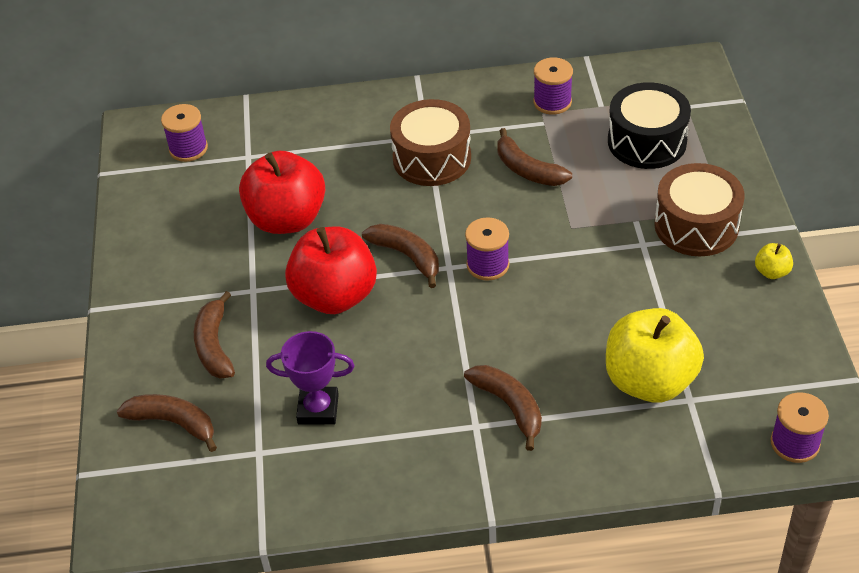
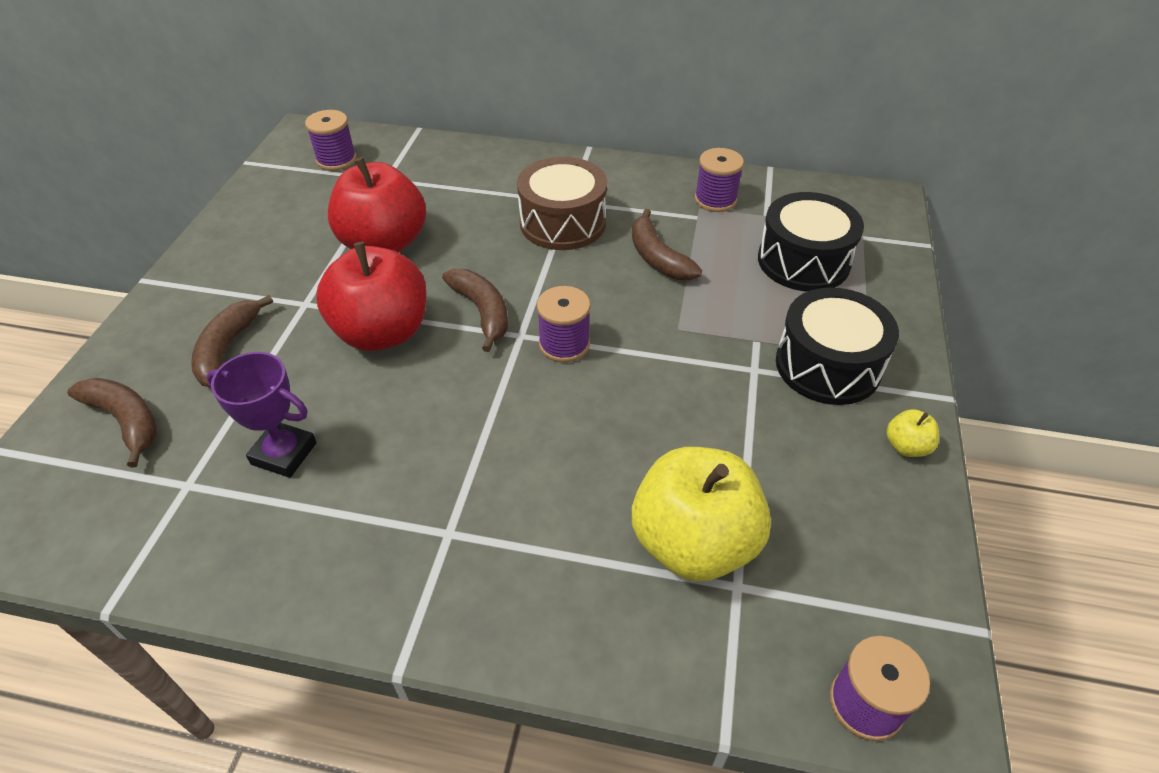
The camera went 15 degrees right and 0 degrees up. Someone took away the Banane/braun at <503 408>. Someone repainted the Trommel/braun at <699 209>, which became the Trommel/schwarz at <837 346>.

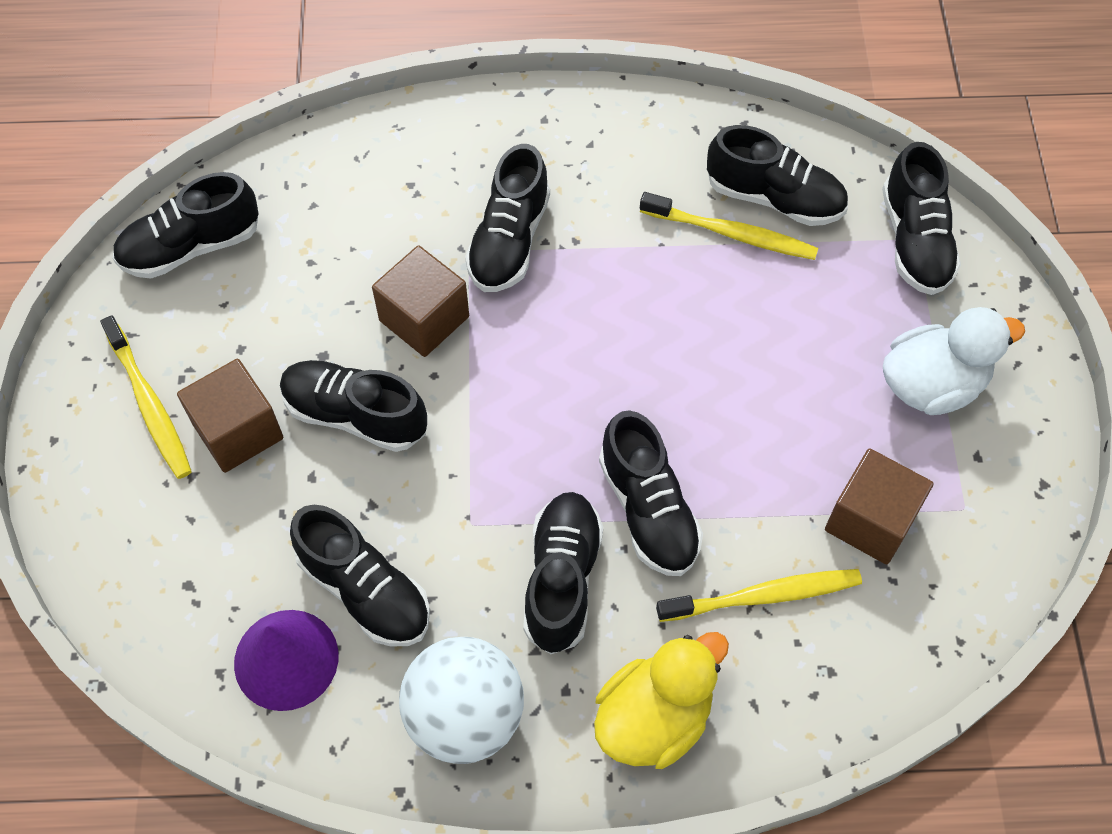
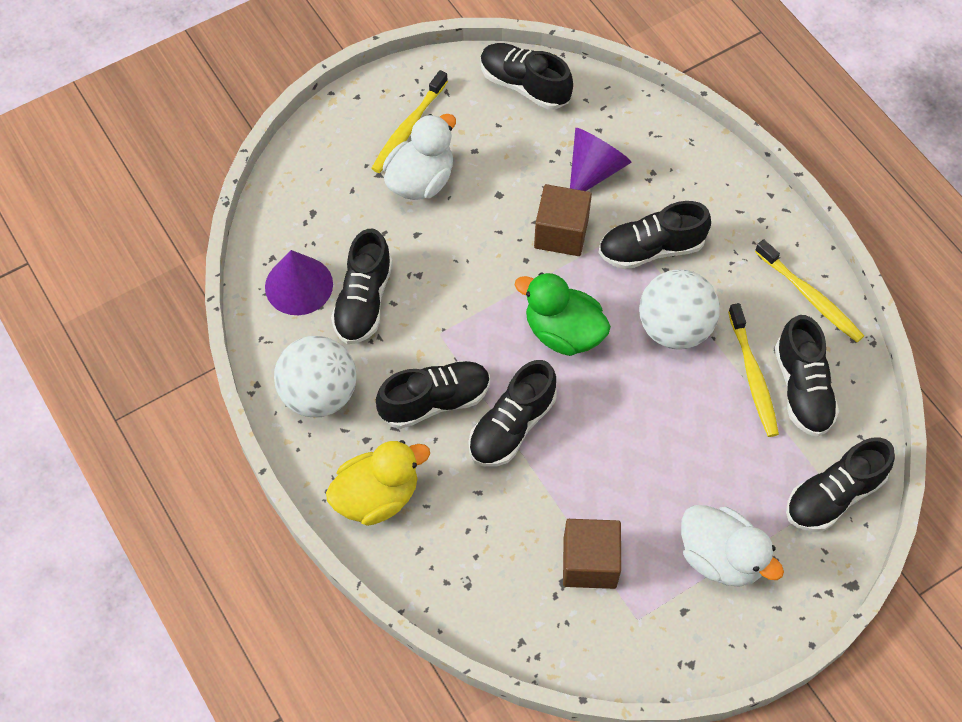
The camera went 60 degrees right and 0 degrees up. Someone took away the Schuh/schwarz at <353 406>. Someone put down the Ente/grün at <563 314>. Someone put down the Kegel/lila at <601 159>. Someone put down the Ball/weiß at <679 309>. Someone carried the Zahnbürste/gelb from <759 595> to <809 290>. Someone swapped the Kubus/braun at <230 416> for the Ente/weiß at <419 157>. Someone rotated the Ente/gelb at <661 700> by 45 degrees counterclockwise.

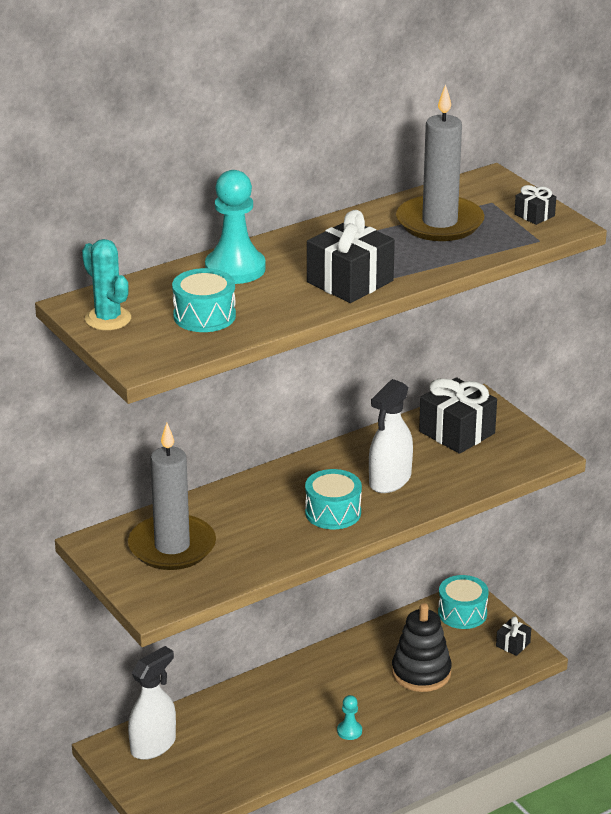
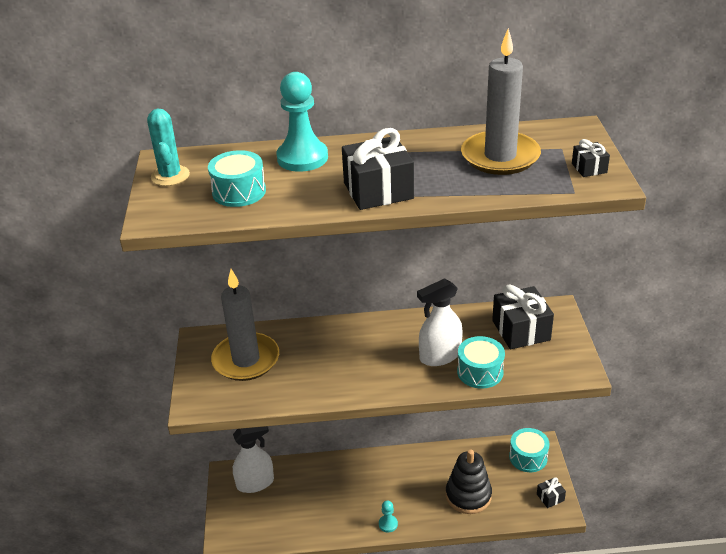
The camera went 30 degrees right and 5 degrees up. Someone carried the Trommel/türkis from <333 499> to <481 362>.

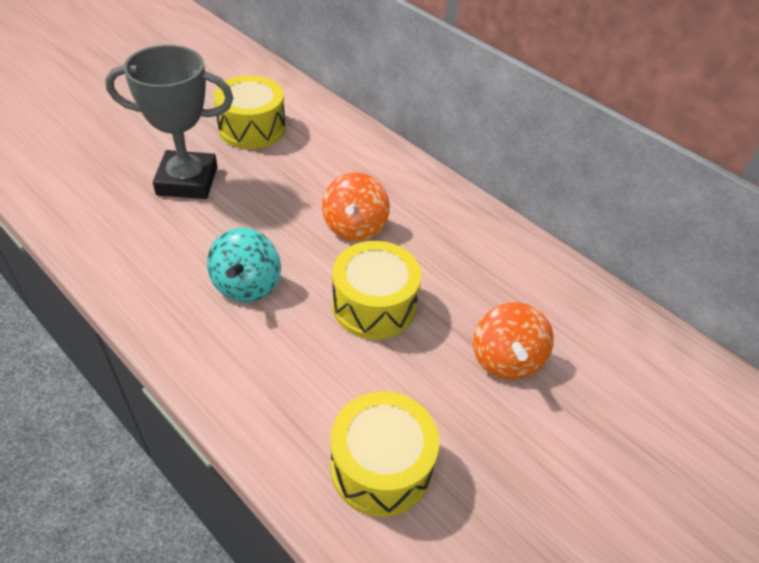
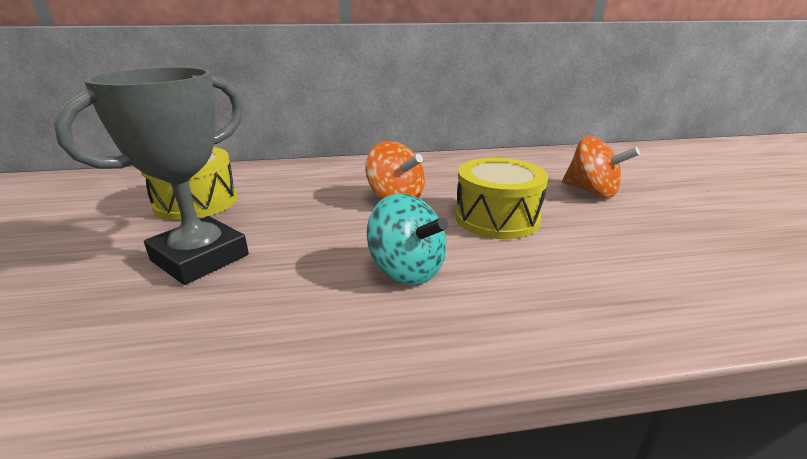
The camera went 50 degrees left and 20 degrees down. Someone took away the Trommel/gelb at <384 454>.

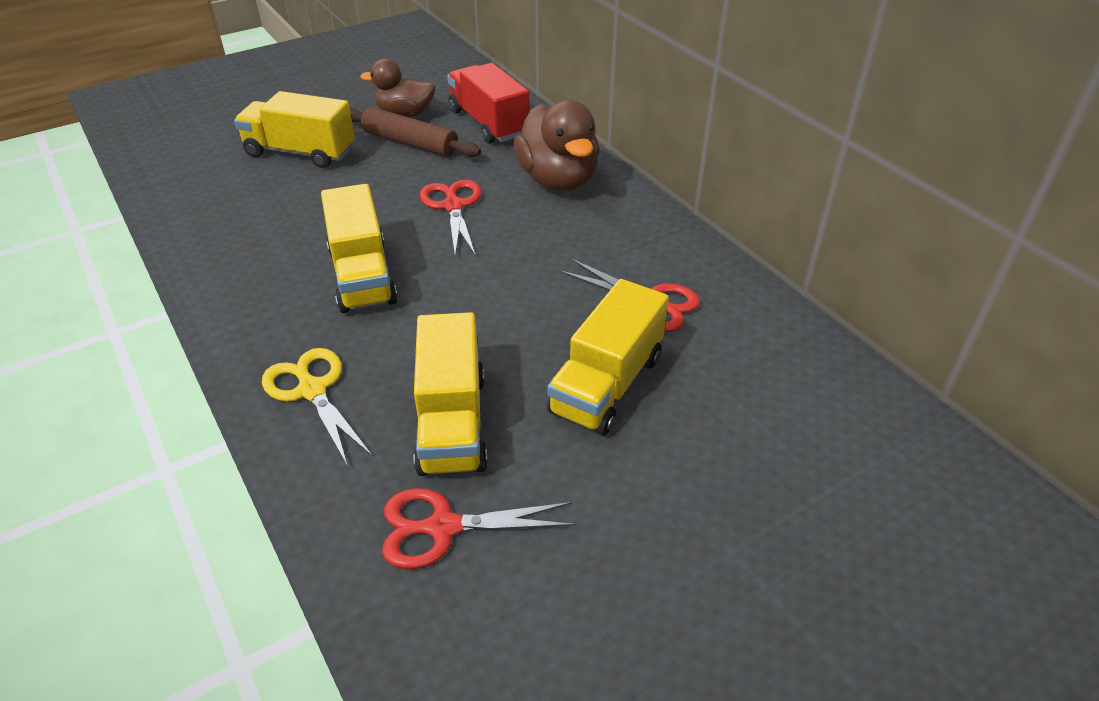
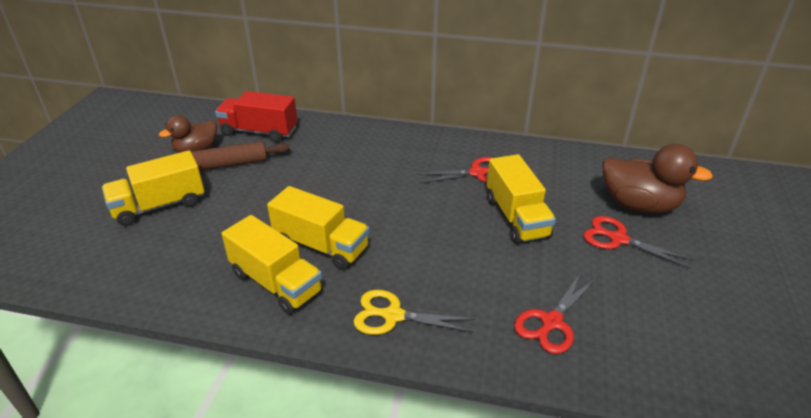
The camera went 45 degrees left and 5 degrees down. Someone carried the Lastwagen/gelb from <451 394> to <272 265>. Someone carried the Schere/rot from <451 218> to <638 242>. Someone carried the Ente/braun from <556 145> to <657 179>.

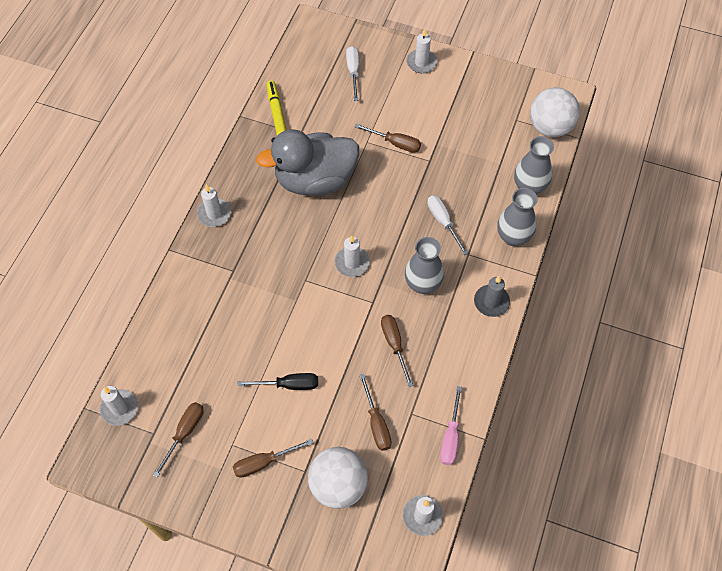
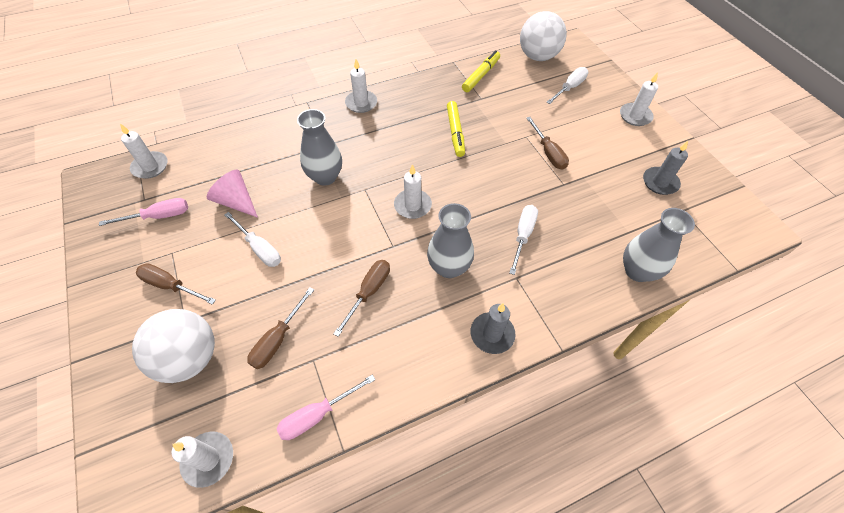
The camera went 45 degrees right and 5 degrees down. Someone put down the Kegel/rosa at <232 194>. Someone put down the Kerze/grau at <665 168>. Someone carried the Vase/grau from <517 217> to <319 147>. Someone carried the Ball/weiß from <555 112> to <543 36>. Someone swapped the Ente/grau at <307 162> for the Filzstift/gelb at <456 129>. Someone repainted the Schraubenzieher/braun at <178 440>, which became the Schraubenzieher/rosa at <143 212>. Someone repainted the Schraubenzieher/schwarz at <278 381>, which became the Schraubenzieher/weiß at <252 239>.

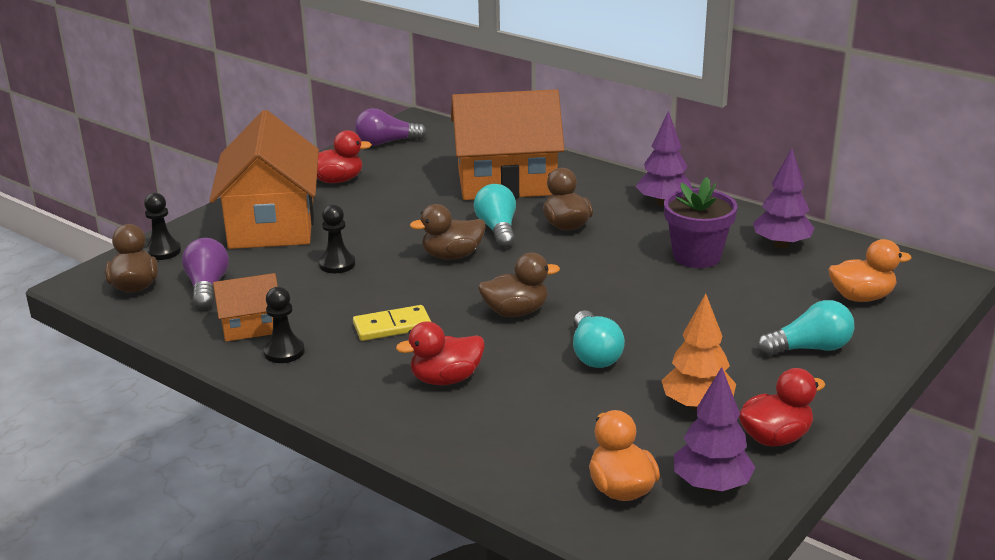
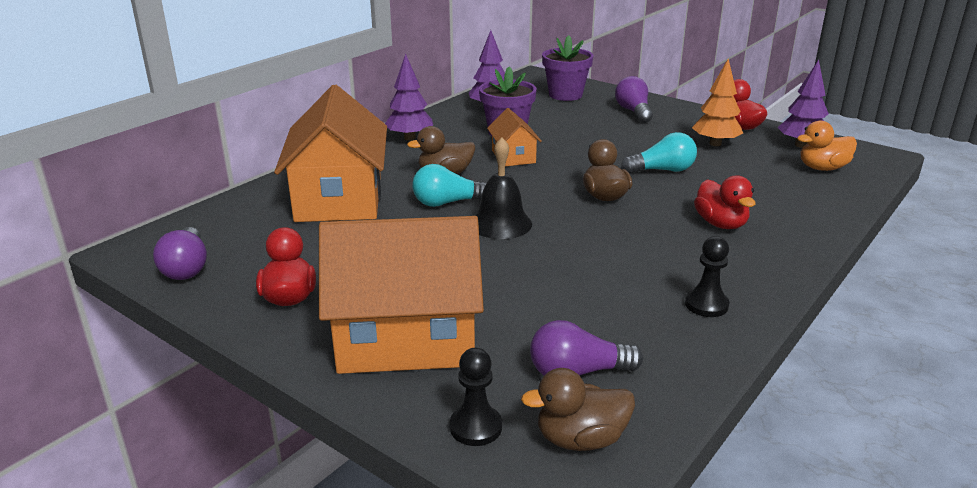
The camera went 90 degrees left and 0 degrees up. Someone took away the Bauer/schwarz at <337 238>. Someone took away the Dominostein/gelb at <392 323>. Someone carried the Haus/orange from <245 307> to <514 137>. Someone swapped the Ente/braun at <447 231> for the Glocke/schwarz at <503 188>. Someone swapped the Ente/orange at <869 270> for the Blumentopf/lila at <567 68>. Someone repainted the Glühbirne/türkis at <806 328>, which became the Glühbirne/lila at <634 99>.

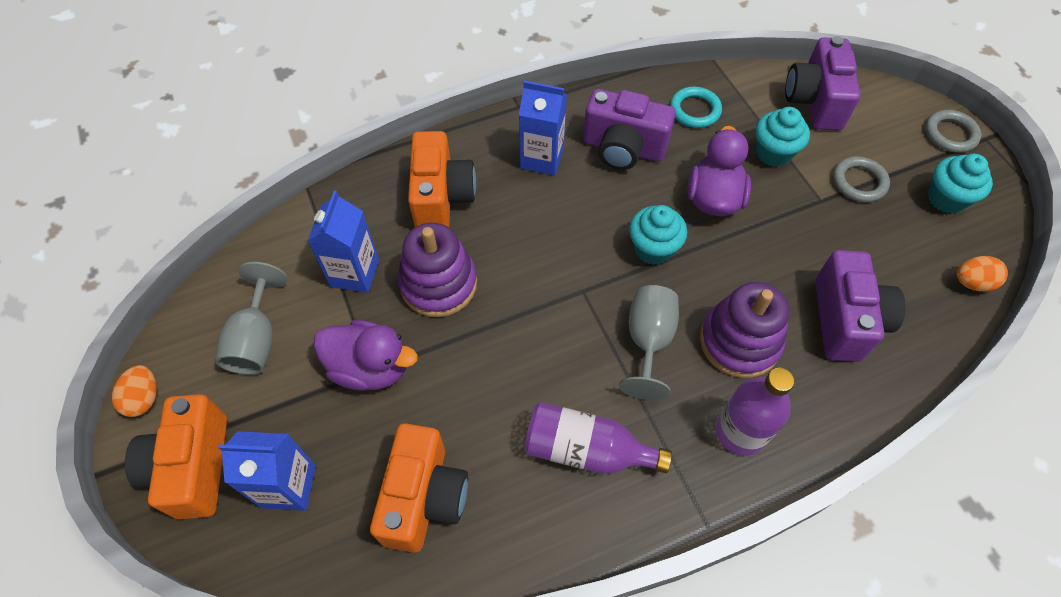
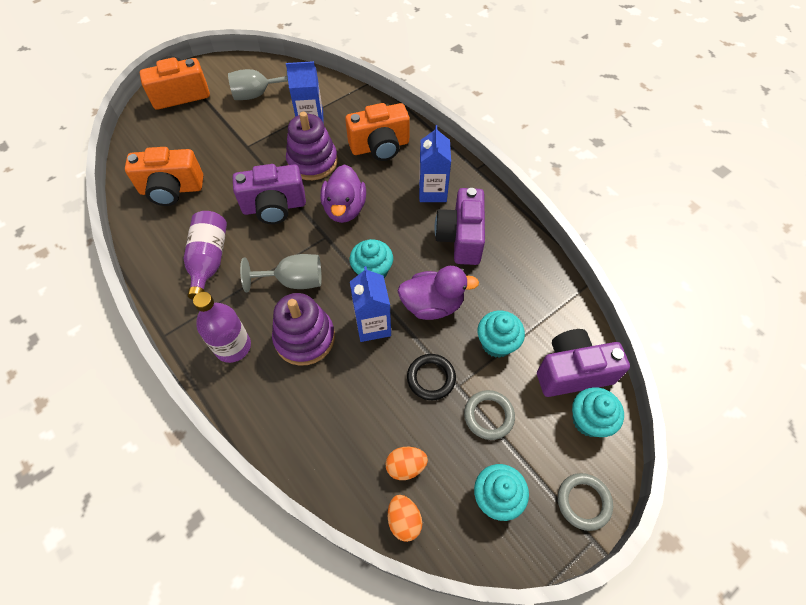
The camera went 75 degrees right and 0 degrees up. Someone took away the Ring/türkis at <696 107>. Someone put down the Ring/schwarz at <431 377>. Someone put down the Muffin/türkis at <598 412>. Someone carried the Ei/orange from <134 391> to <406 463>. Someone carried the Getränkekarton/blau from <267 471> to <370 304>. Someone carried the Ente/lila from <366 355> to <343 193>. Someone carried the Kamera/lila from <860 306> to <269 194>.

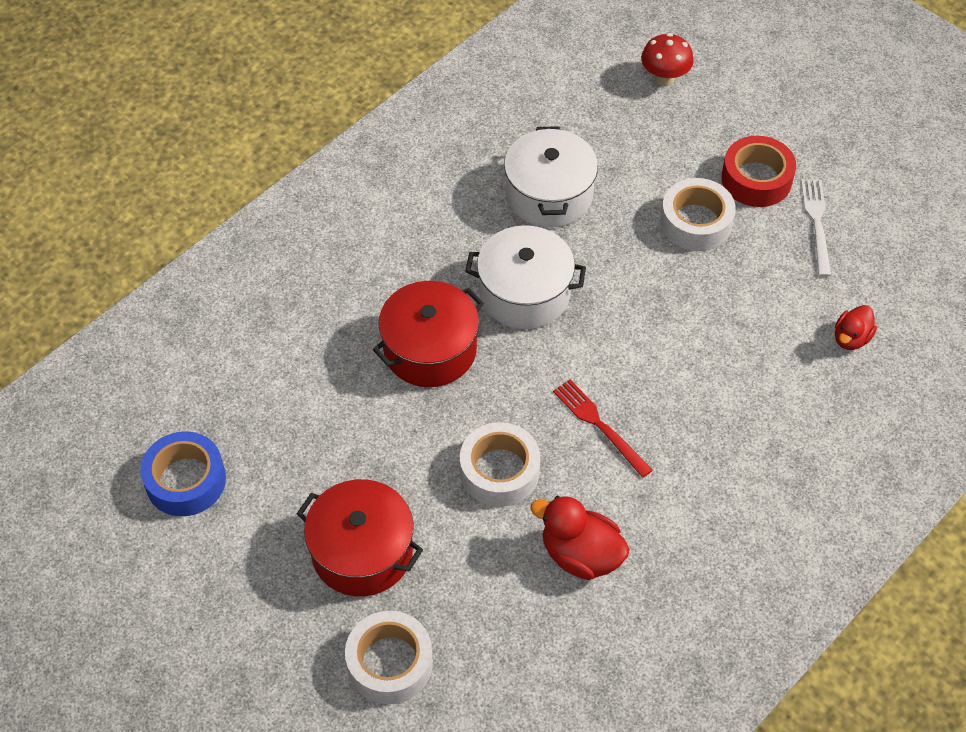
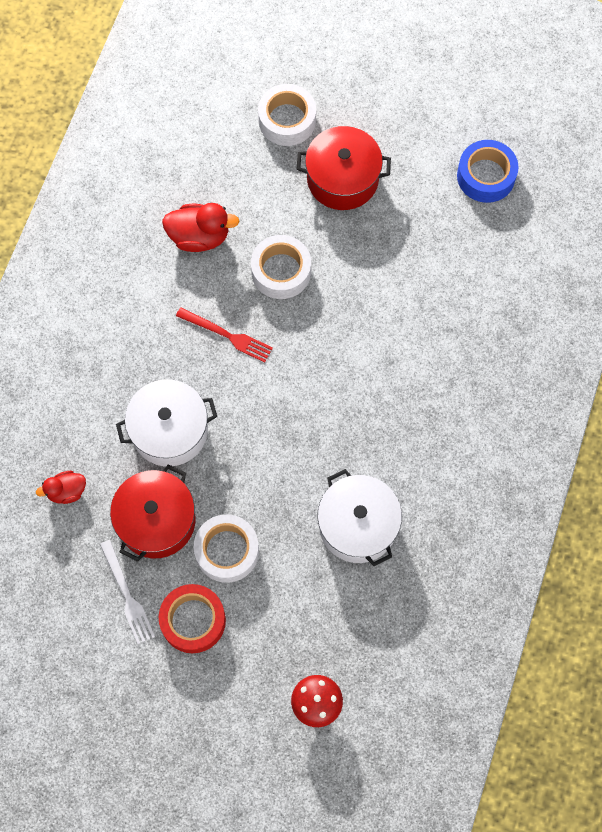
The camera went 155 degrees right and 15 degrees up. Someone carried the Kochtopf/rot from <428 334> to <152 513>. Someone carried the Kochtopf/weiß from <525 277> to <166 422>. Someone rotated the Ente/rot at <856 327> by 120 degrees counterclockwise.

